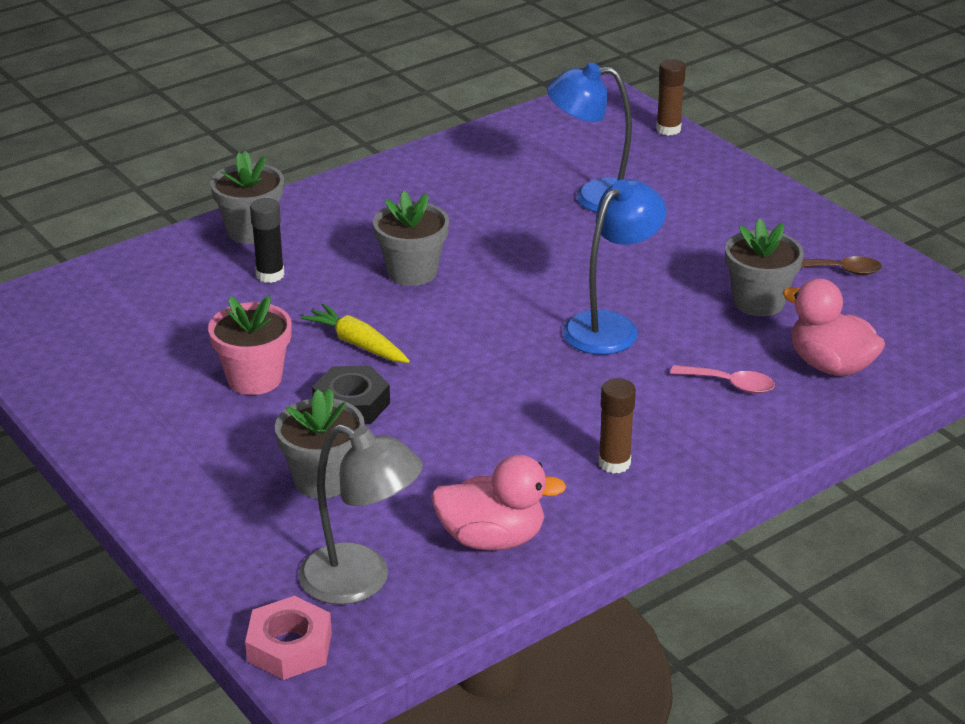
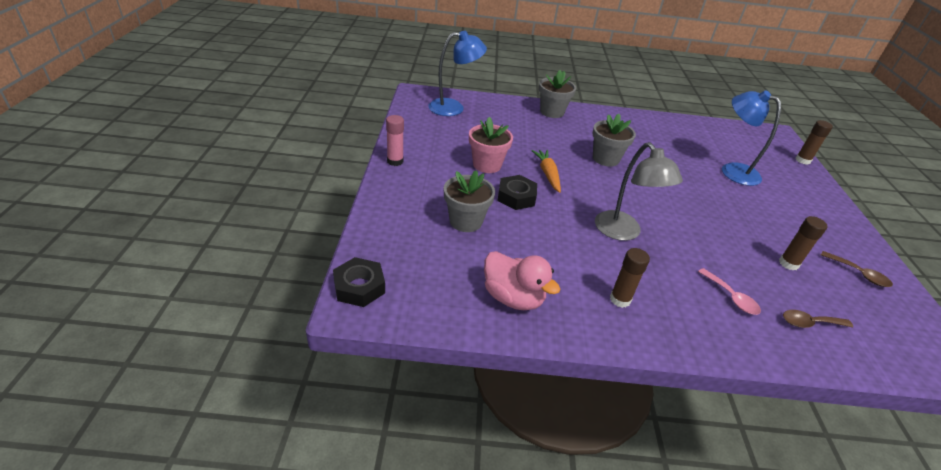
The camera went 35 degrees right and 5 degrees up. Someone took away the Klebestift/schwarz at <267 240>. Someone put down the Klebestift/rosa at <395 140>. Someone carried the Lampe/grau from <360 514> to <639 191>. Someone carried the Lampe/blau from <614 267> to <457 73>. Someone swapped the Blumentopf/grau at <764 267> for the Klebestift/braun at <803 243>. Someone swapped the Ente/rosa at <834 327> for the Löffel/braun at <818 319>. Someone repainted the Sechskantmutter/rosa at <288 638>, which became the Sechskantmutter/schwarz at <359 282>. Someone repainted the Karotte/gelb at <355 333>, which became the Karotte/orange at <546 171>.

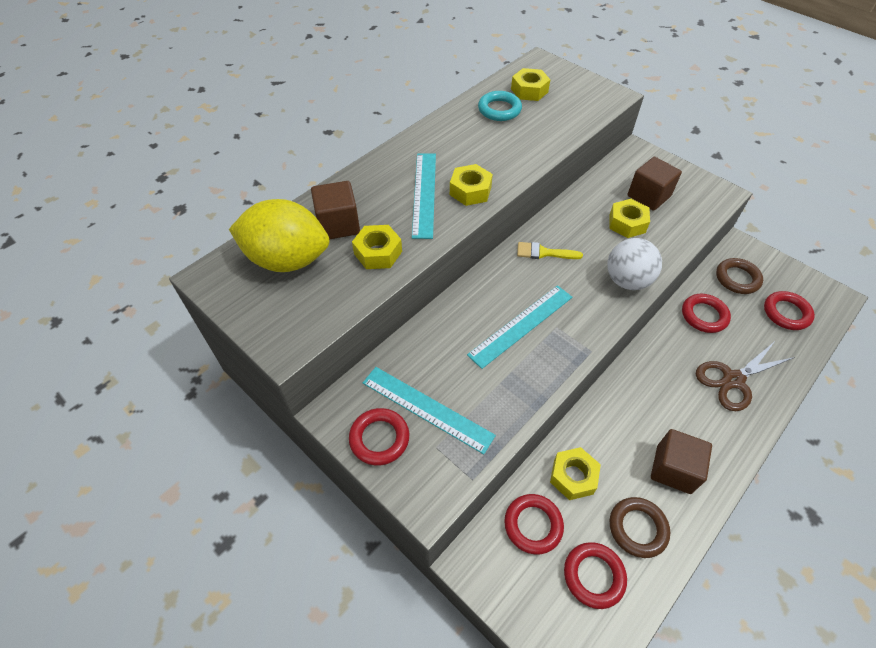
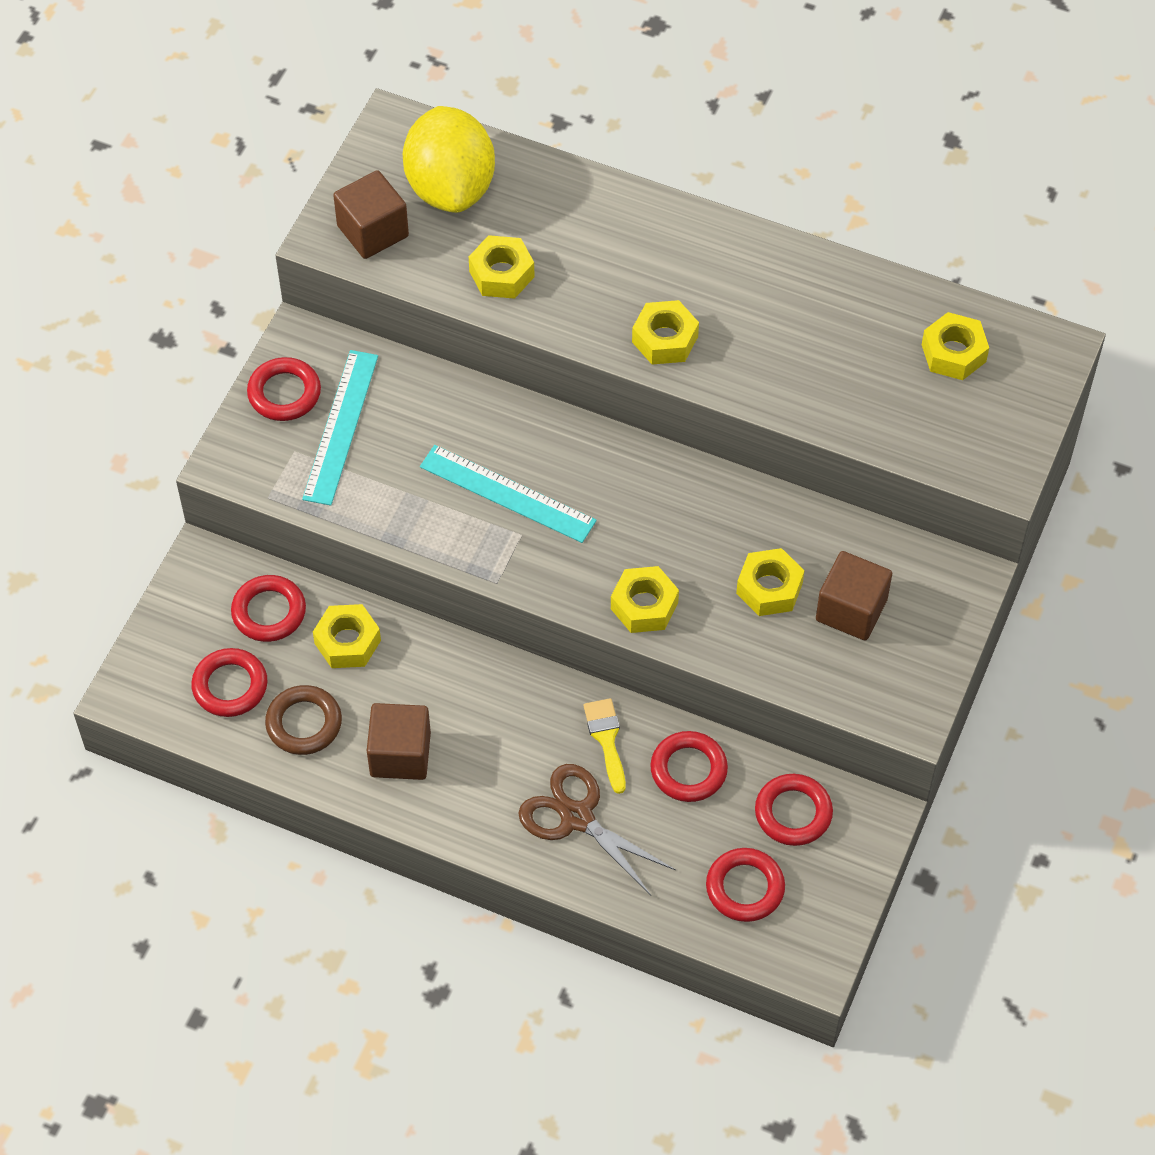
The camera went 70 degrees right and 5 degrees up. Someone took away the Lineal/türkis at <424 196>. Someone took away the Ring/türkis at <500 106>. Someone carried the Kubus/braun from <335 210> to <371 214>. Someone carried the Pinsel/gelb from <550 250> to <605 746>. Someone swapped the Ball/weiß at <634 264> for the Sechskantmutter/gelb at <645 599>. Someone repainted the Ring/braun at <739 276>, which became the Ring/rot at <794 810>.

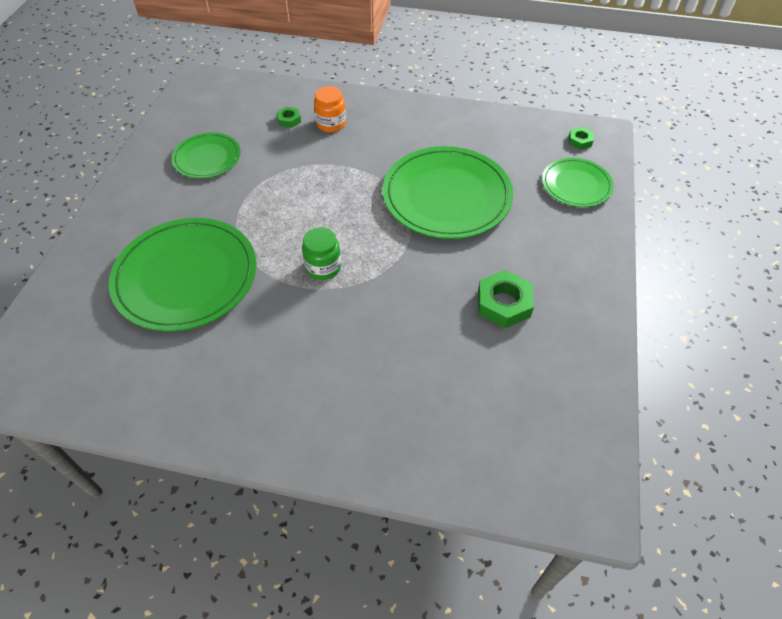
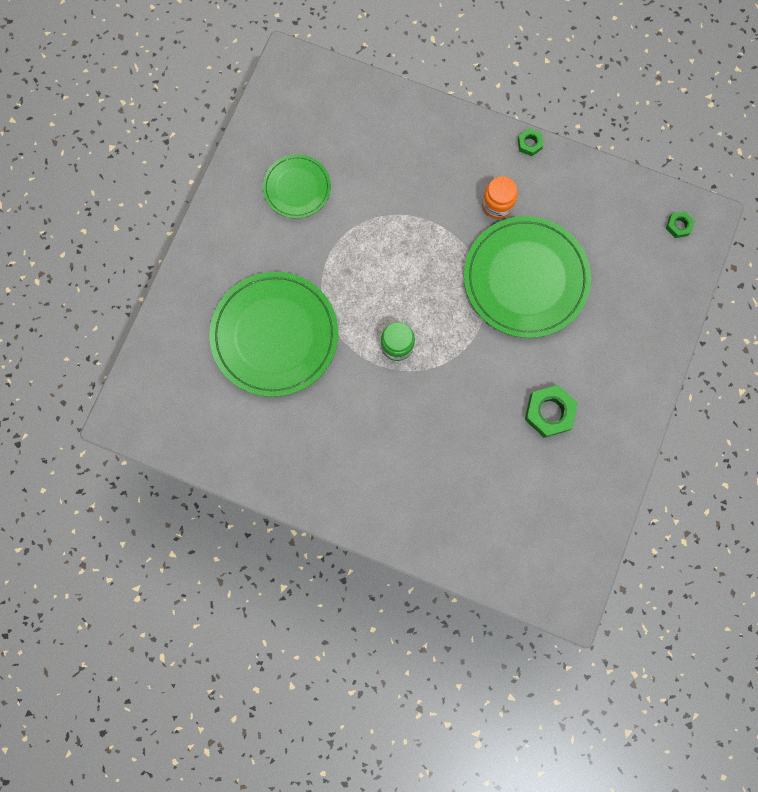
The camera went 10 degrees right and 25 degrees up. Someone took away the Teller/grün at <578 182>. Someone carried the Sechskantmutter/grün from <288 117> to <531 142>. Someone carried the Einmachglas/orange from <330 109> to <500 197>.

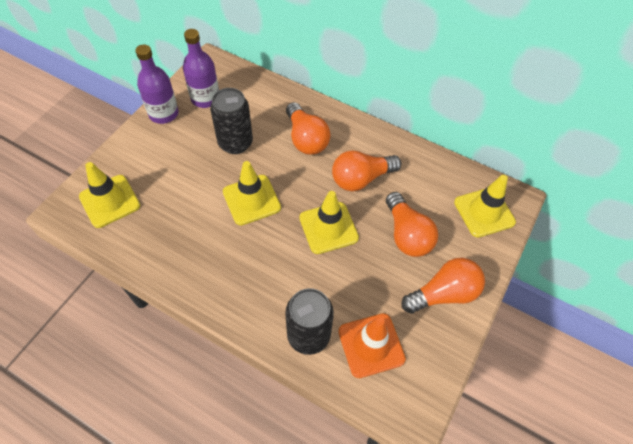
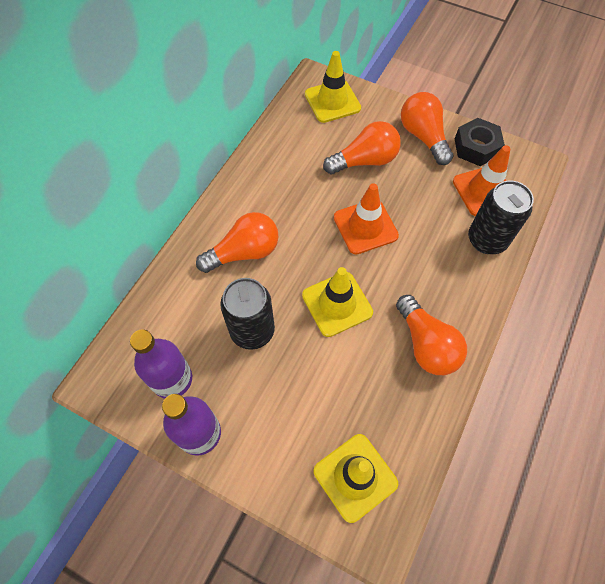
The camera went 90 degrees left and 5 degrees up. Someone put down the Sechskantmutter/schwarz at <480 142>. Someone carried the Glühbirne/orange from <366 170> to <431 335>. Someone repainted the Leitkegel/gelb at <329 222>, which became the Leitkegel/orange at <366 218>.

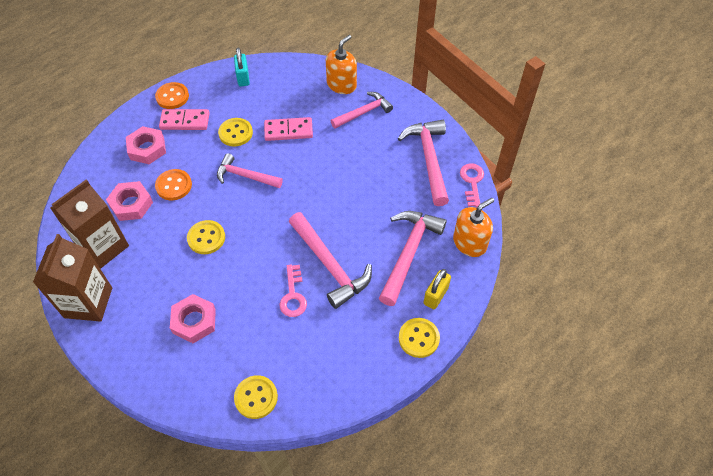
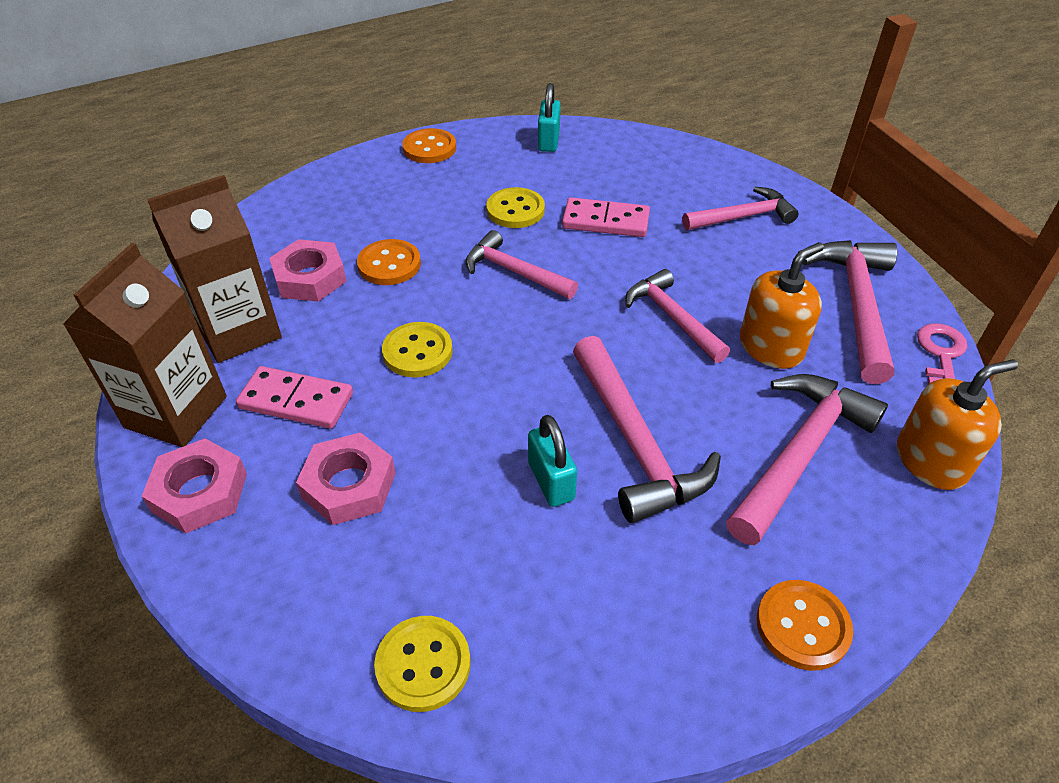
The camera went 15 degrees right and 10 degrees down. Someone took away the Vorhängeschloss/gelb at <437 289>. Someone put down the Hammer/rosa at <677 316>. Someone carried the Sechskantmutter/rosa from <146 145> to <194 485>. Someone carried the Dominostein/rosa from <184 119> to <294 397>. Someone carried the Seifenspender/orange from <341 64> to <782 305>. Someone swapped the Schlüssel/rosa at <293 291> for the Vorhängeschloss/türkis at <552 461>. Someone repainted the Knopf/gelb at <419 338>, which became the Knopf/orange at <805 625>.

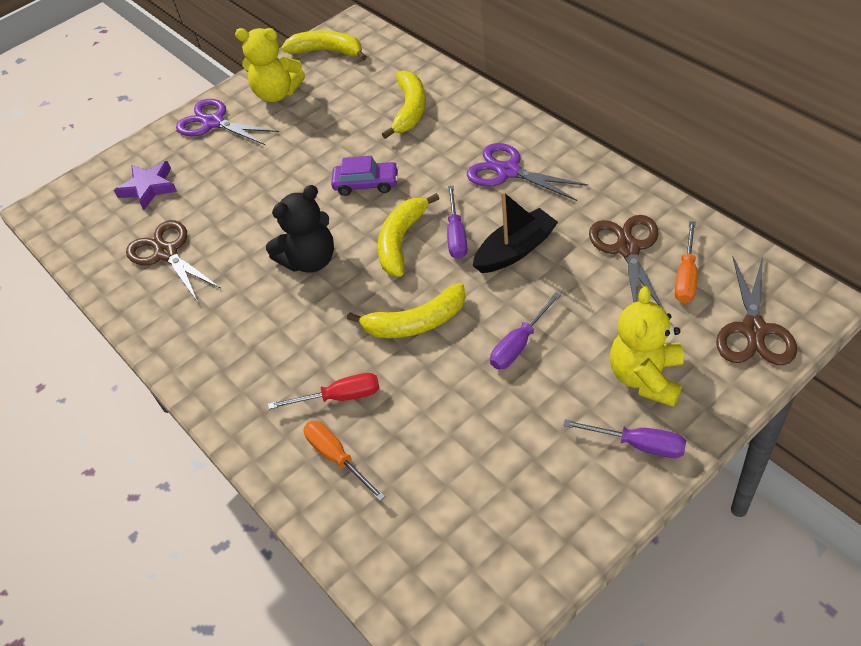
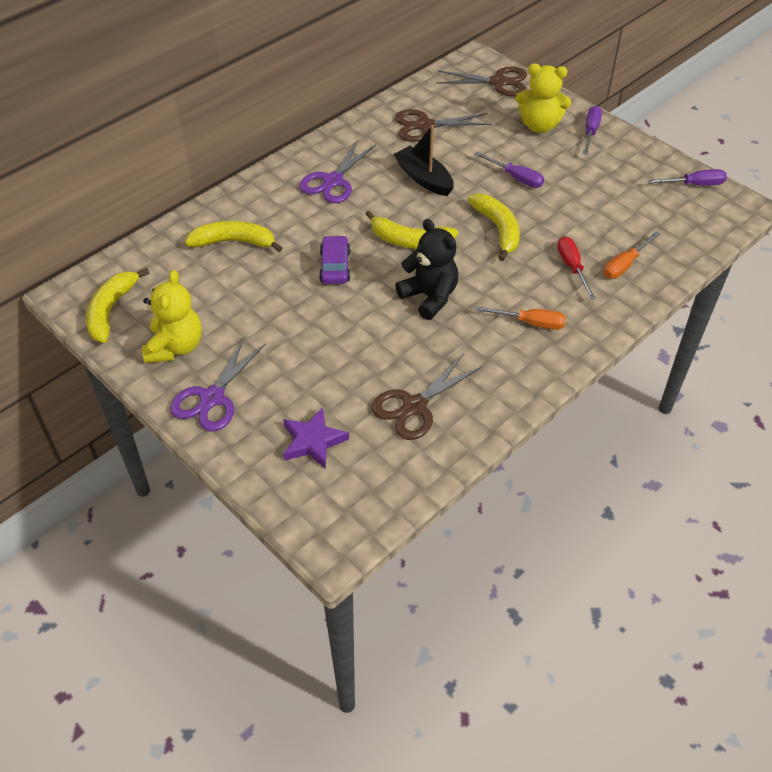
The camera went 100 degrees left and 0 degrees up. Someone carried the Schraubenzieher/lila from <457 222> to <687 177>. Someone carried the Schraubenzieher/orange from <686 262> to <520 318>.

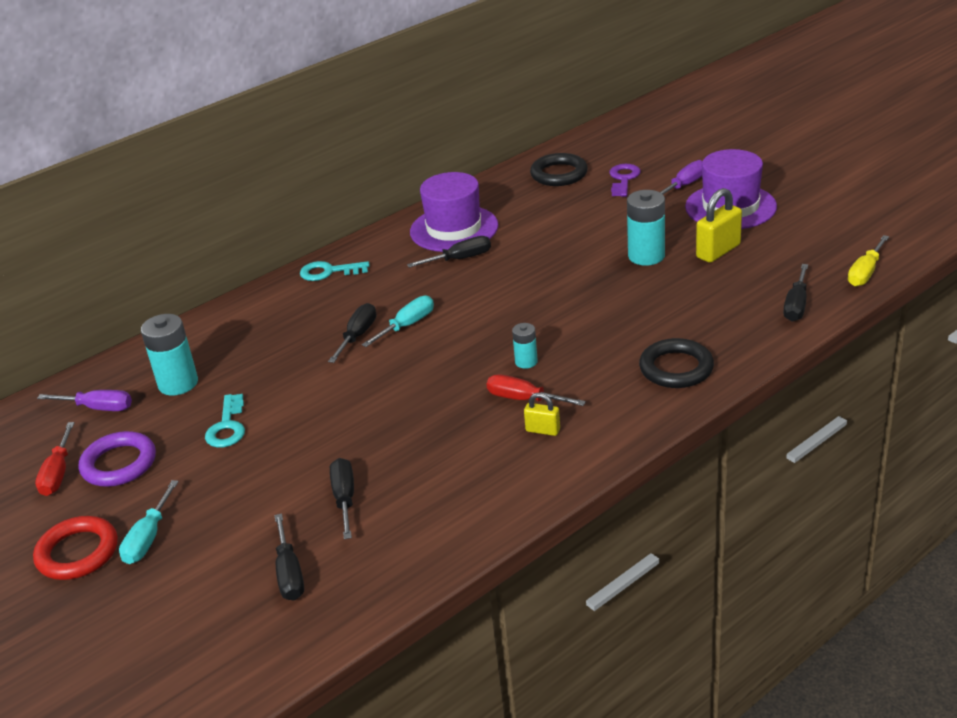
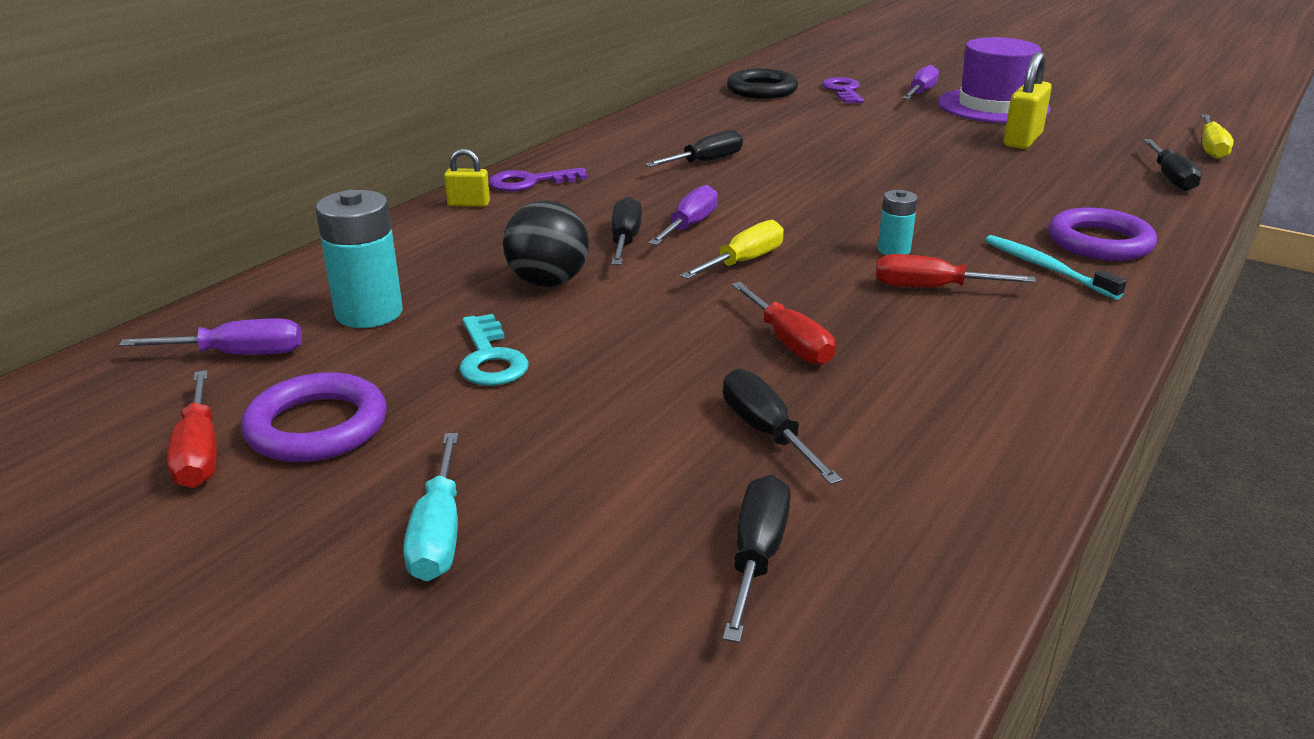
The camera went 20 degrees left and 5 degrees down. Someone took away the Ring/rot at <75 548>. Someone took away the Hut/lila at <454 212>. Someone took away the Batterie/türkis at <646 227>. Someone put down the Ball/schwarz at <546 244>. Someone put down the Schraubenzieher/gelb at <732 249>. Someone put down the Schraubenzieher/rot at <783 323>. Someone put down the Zahnbürste/türkis at <1056 267>. Someone carried the Vorhängeschloss/gelb from <542 414> to <467 178>. Someone repainted the Schlüssel/türkis at <334 271>, which became the Schlüssel/lila at <538 180>. Someone repainted the Schraubenzieher/türkis at <398 321>, which became the Schraubenzieher/lila at <683 215>. Someone repainted the Ring/schwarz at <676 363>, which became the Ring/lila at <1102 234>. Someone rotated the Schraubenzieher/schwarz at <289 557> by 135 degrees counterclockwise.

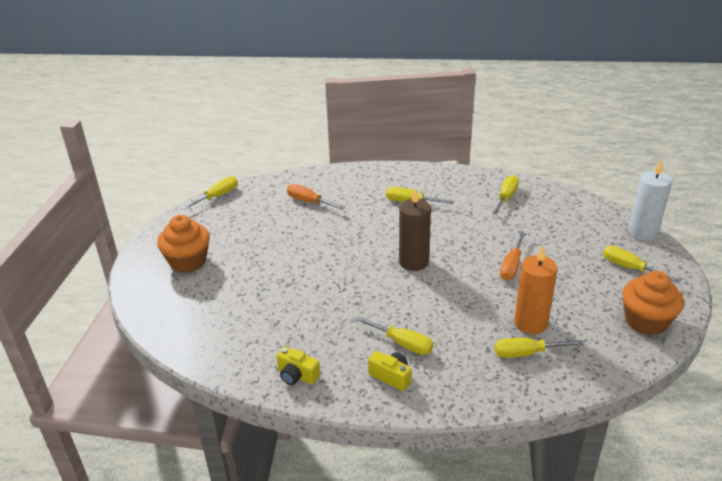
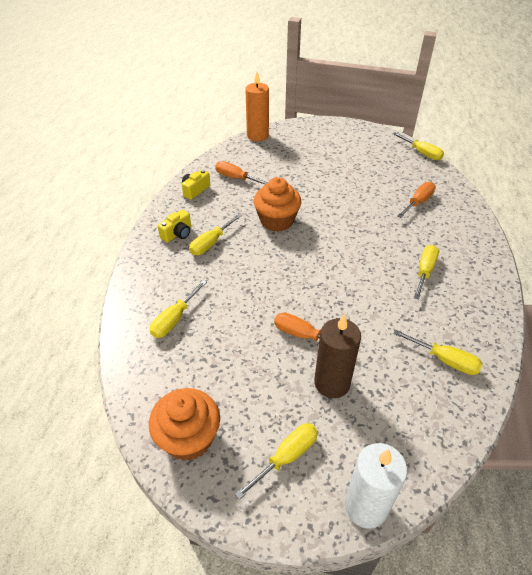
The camera went 95 degrees right and 10 degrees up. Someone put down the Schraubenzieher/orange at <241 173>. Someone carried the Muffin/orange from <183 244> to <277 204>. Someone carried the Kerze/braun from <415 229> to <337 356>. Someone carried the Kerze/orange from <536 290> to <257 106>. Someone rotated the Schraubenzieher/gelb at <539 348> by 150 degrees counterclockwise.

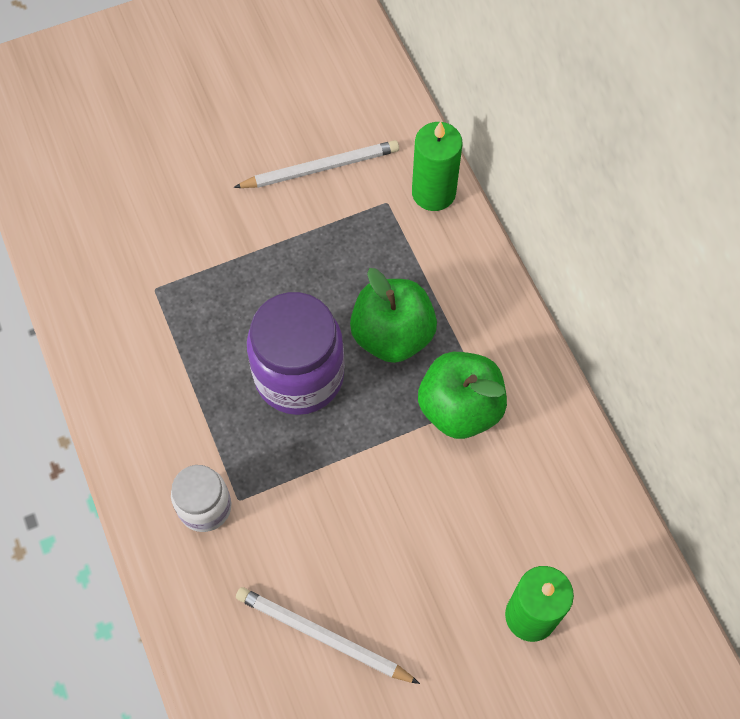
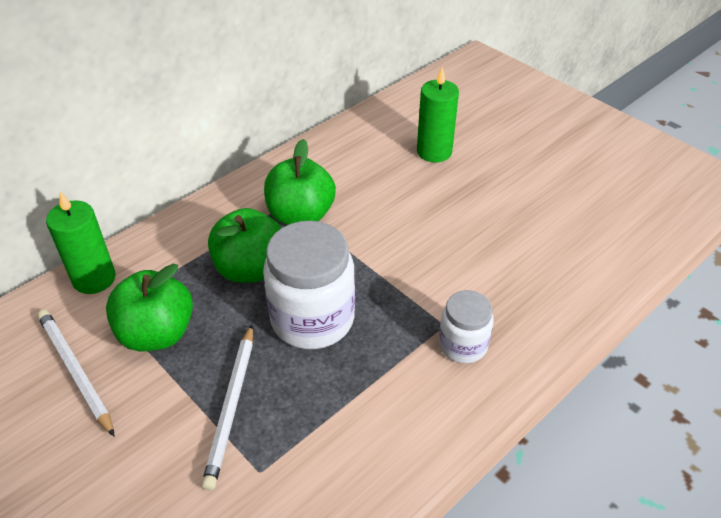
The camera went 110 degrees left and 20 degrees down. Someone put down the Apfel/grün at <149 307>. Someone carried the Bleistift/weiß from <328 635> to <227 407>. Someone repainted the Einmachglas/lila at <296 353>, which became the Einmachglas/weiß at <309 285>.

